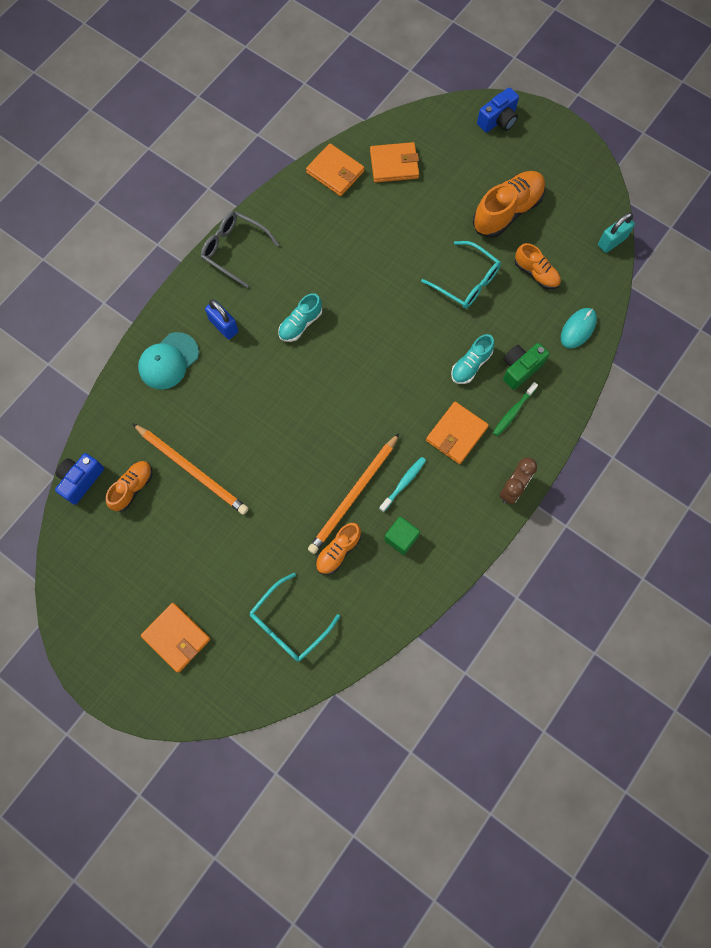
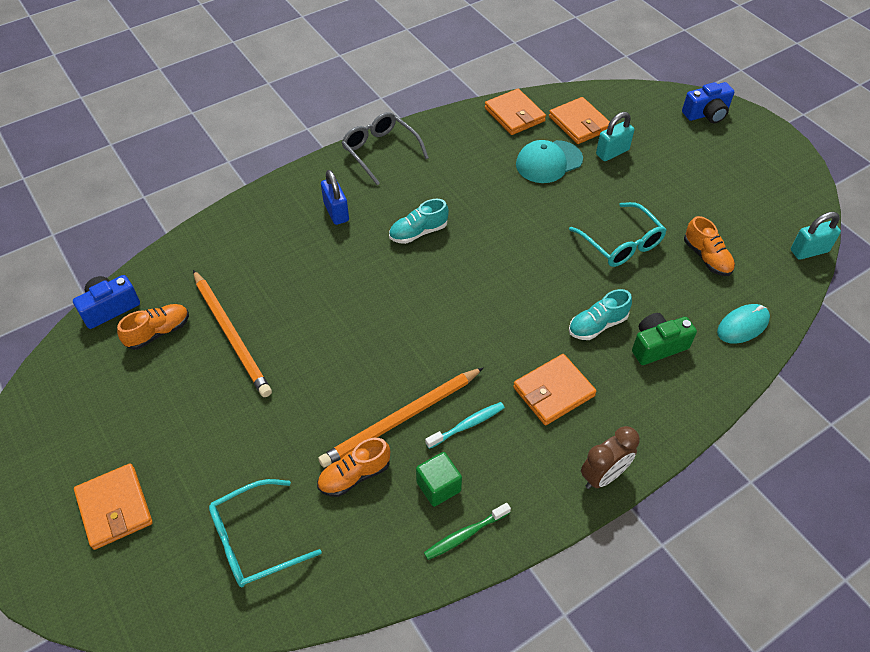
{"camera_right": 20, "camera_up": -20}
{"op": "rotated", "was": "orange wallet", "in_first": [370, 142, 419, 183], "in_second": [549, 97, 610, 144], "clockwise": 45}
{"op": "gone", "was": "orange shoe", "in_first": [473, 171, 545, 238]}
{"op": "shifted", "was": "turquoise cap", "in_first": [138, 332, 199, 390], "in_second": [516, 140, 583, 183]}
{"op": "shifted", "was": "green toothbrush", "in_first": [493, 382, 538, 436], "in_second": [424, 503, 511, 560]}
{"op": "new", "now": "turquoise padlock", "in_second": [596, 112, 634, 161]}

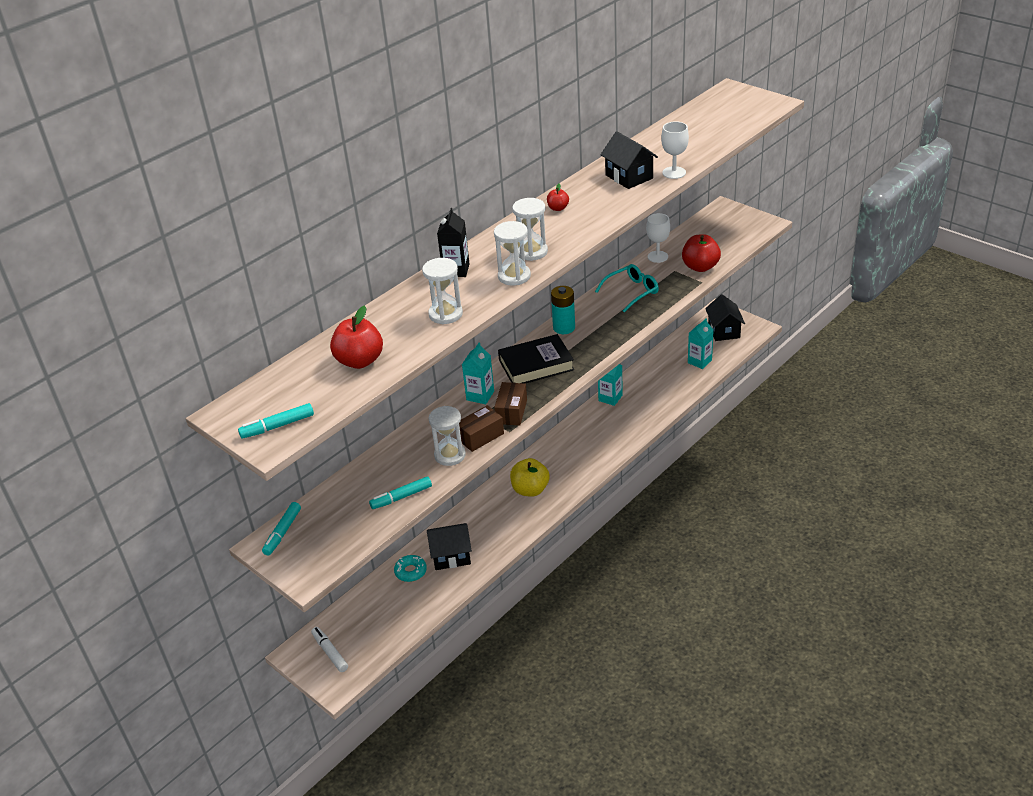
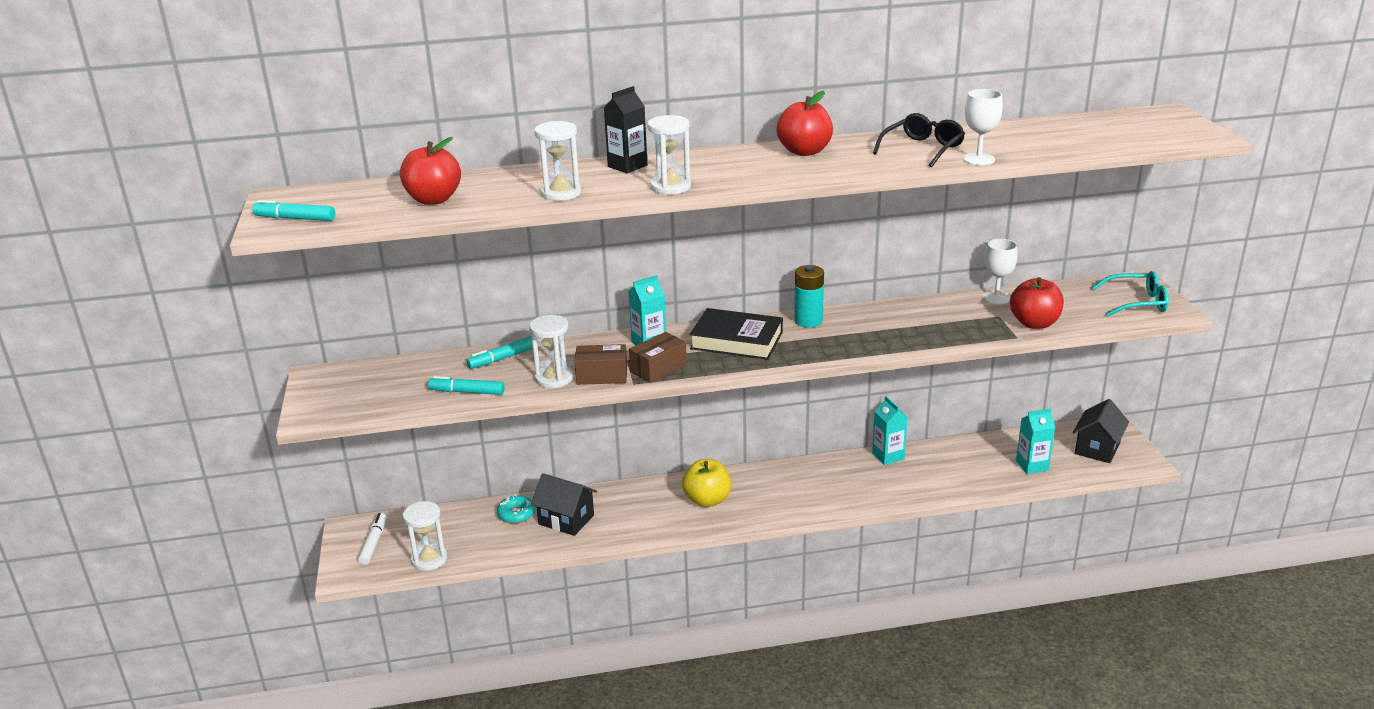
{"camera_right": 35, "camera_up": -10}
{"op": "swapped", "was": "black house", "now": "black glasses", "in_first": [601, 131, 658, 189], "in_second": [873, 113, 965, 167]}
{"op": "scaled", "was": "red apple", "in_first": [547, 183, 569, 211], "in_second": [777, 91, 833, 156], "ratio": 1.97}
{"op": "shifted", "was": "white hourglass", "in_first": [512, 198, 548, 261], "in_second": [403, 501, 448, 571]}
{"op": "shifted", "was": "turquoise glasses", "in_first": [595, 264, 659, 312], "in_second": [1091, 271, 1169, 316]}
{"op": "shifted", "was": "turquoise marker", "in_first": [262, 502, 301, 556], "in_second": [466, 336, 533, 369]}

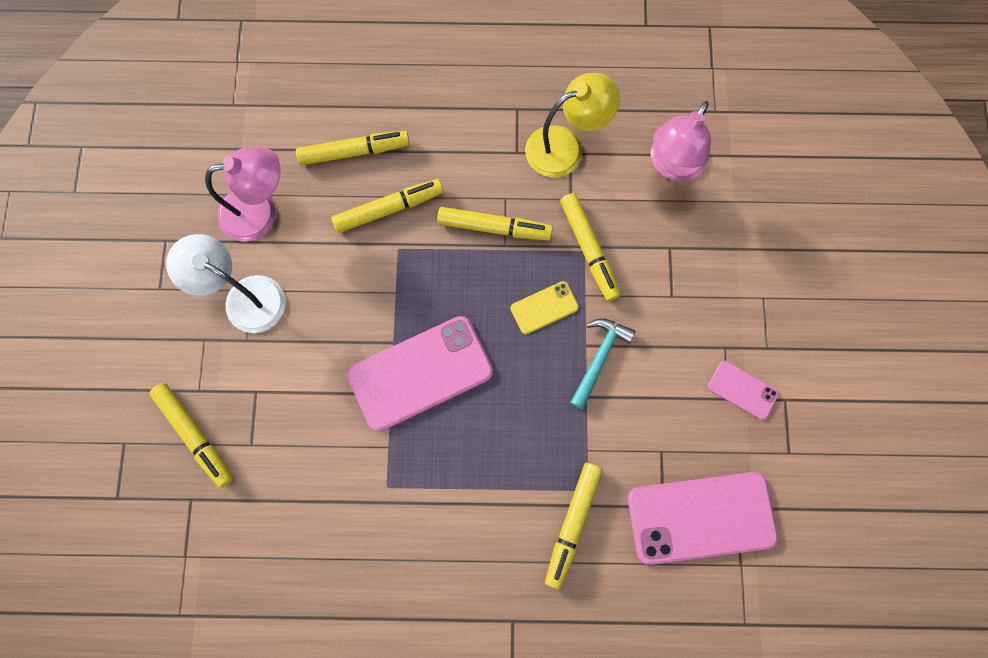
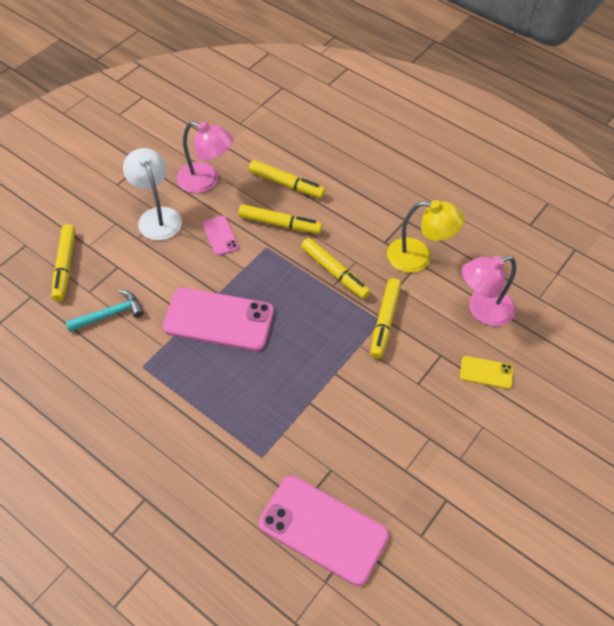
{"camera_right": 35, "camera_up": -20}
{"op": "shifted", "was": "yellow phone", "in_first": [510, 281, 579, 334], "in_second": [460, 356, 513, 389]}
{"op": "shifted", "was": "turquoise hammer", "in_first": [570, 318, 636, 410], "in_second": [66, 290, 144, 332]}
{"op": "shifted", "was": "pink phone", "in_first": [708, 361, 779, 420], "in_second": [203, 216, 239, 256]}
{"op": "gone", "was": "yellow marker", "in_first": [545, 463, 603, 589]}

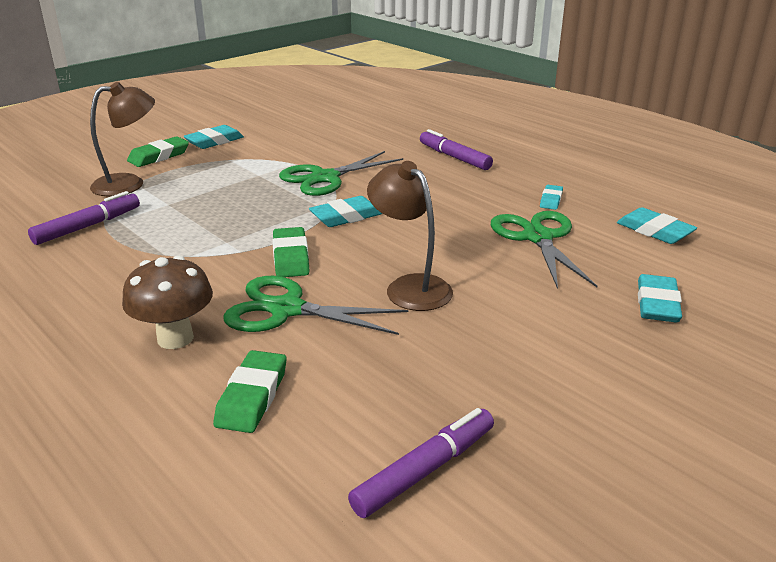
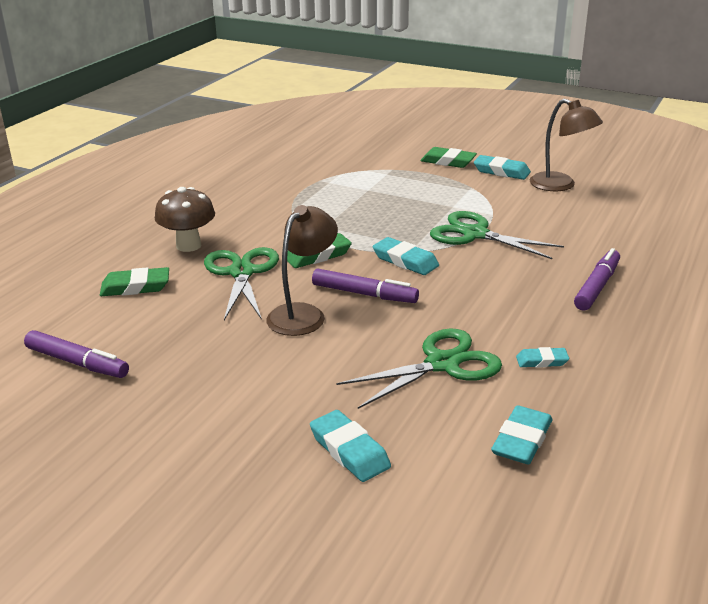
{"camera_right": 70, "camera_up": 0}
{"op": "shifted", "was": "brown lamp", "in_first": [90, 82, 155, 196], "in_second": [530, 99, 603, 191]}
{"op": "shifted", "was": "purple marker", "in_first": [28, 191, 140, 245], "in_second": [312, 268, 419, 303]}
{"op": "rotated", "was": "turquoise eraser", "in_first": [638, 274, 682, 323], "in_second": [310, 410, 391, 482], "clockwise": 60}

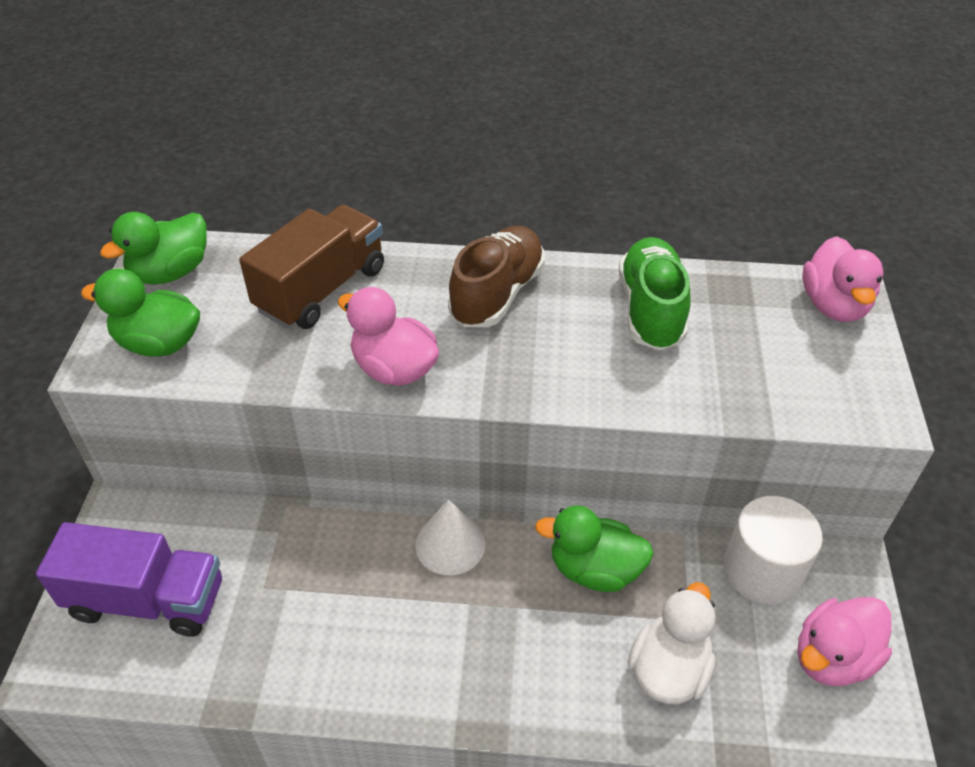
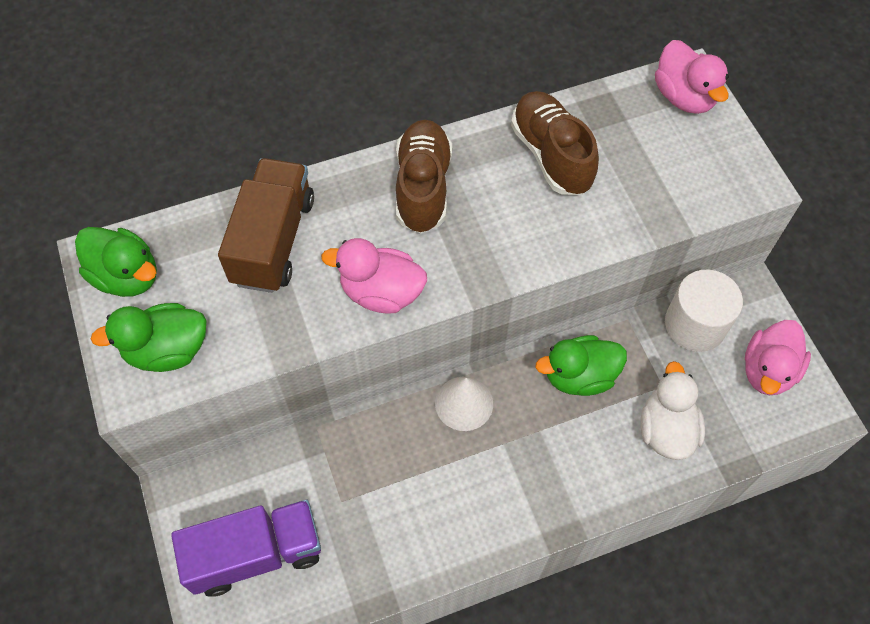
{"camera_right": -25, "camera_up": 15}
{"op": "rotated", "was": "green duck", "in_first": [100, 212, 207, 285], "in_second": [75, 227, 157, 297], "clockwise": -75}
{"op": "repainted", "was": "green shoe", "now": "brown shoe", "in_first": [619, 237, 691, 350], "in_second": [511, 91, 599, 195]}

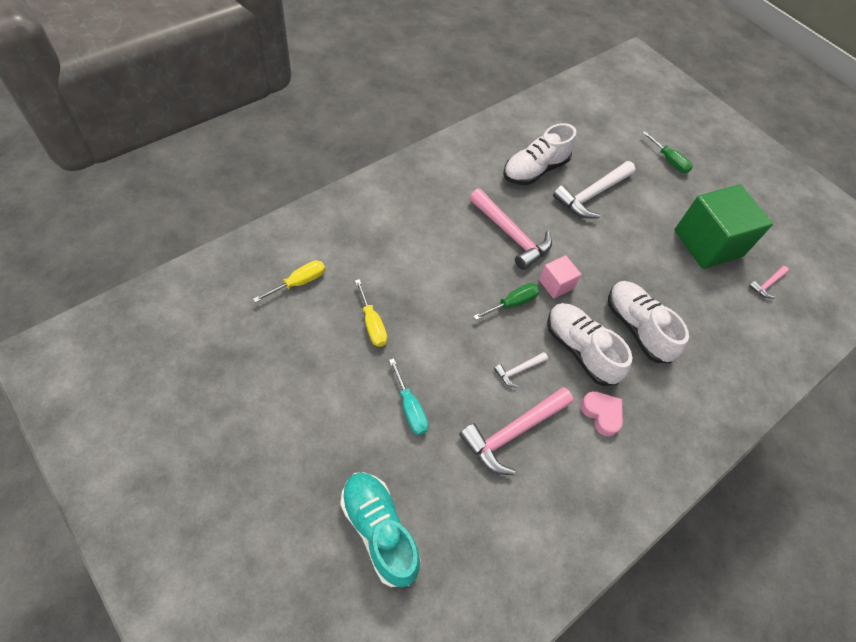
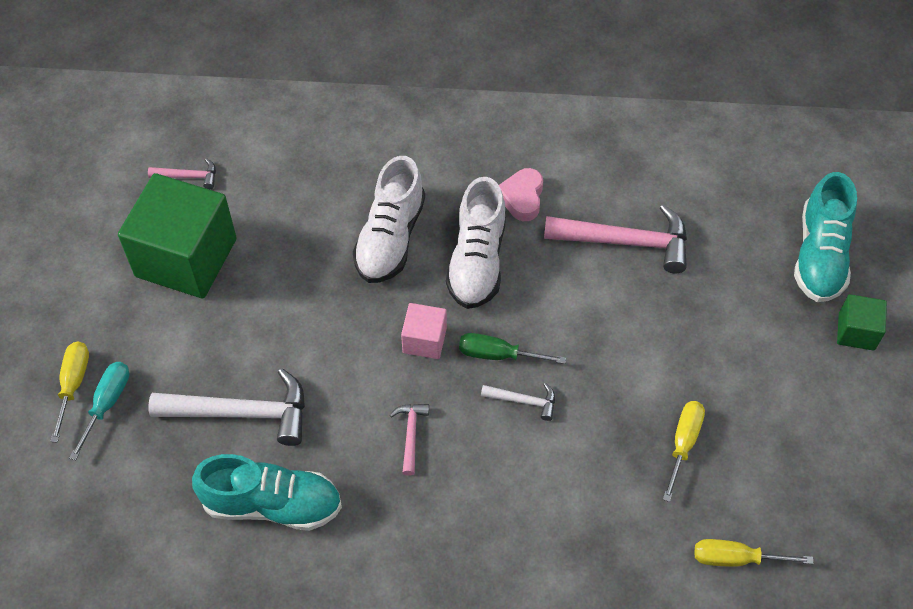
{"camera_right": -130, "camera_up": 0}
{"op": "repainted", "was": "white shoe", "now": "turquoise shoe", "in_first": [503, 123, 577, 185], "in_second": [192, 454, 342, 531]}
{"op": "repainted", "was": "green screwdriver", "now": "yellow screwdriver", "in_first": [642, 131, 693, 173], "in_second": [50, 341, 89, 443]}
{"op": "scaled", "was": "pink hammer", "in_first": [469, 188, 552, 270], "in_second": [390, 404, 429, 476], "ratio": 0.49}
{"op": "shifted", "was": "white hammer", "in_first": [494, 352, 548, 388], "in_second": [481, 383, 555, 421]}
{"op": "shifted", "was": "turquoise screwdriver", "in_first": [389, 358, 428, 435], "in_second": [69, 362, 129, 460]}
{"op": "new", "now": "green cube", "in_second": [837, 294, 887, 351]}

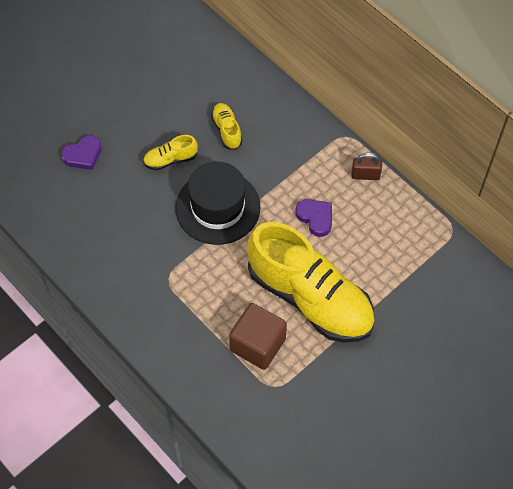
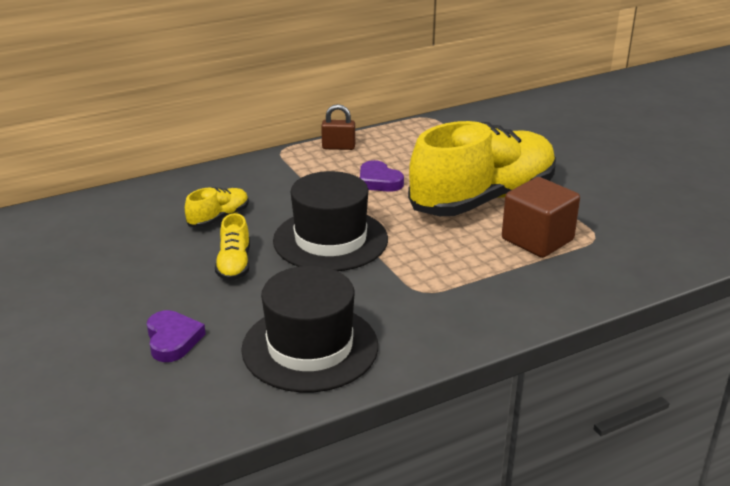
{"camera_right": -75, "camera_up": -30}
{"op": "rotated", "was": "yellow shoe", "in_first": [211, 103, 242, 150], "in_second": [185, 187, 249, 228], "clockwise": 135}
{"op": "rotated", "was": "brown padlock", "in_first": [352, 153, 382, 180], "in_second": [321, 104, 355, 150], "clockwise": 75}
{"op": "rotated", "was": "purple heart", "in_first": [295, 199, 332, 237], "in_second": [360, 160, 404, 192], "clockwise": -105}
{"op": "new", "now": "black hat", "in_second": [241, 266, 378, 392]}

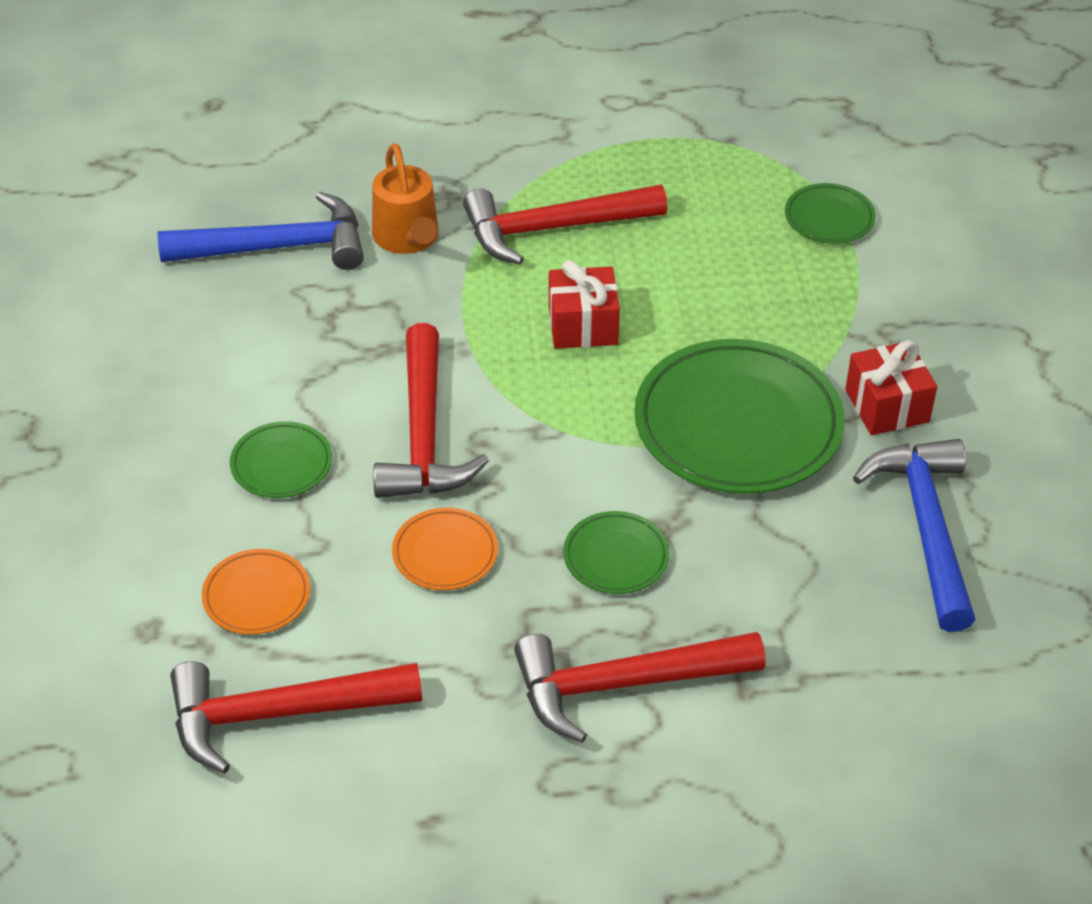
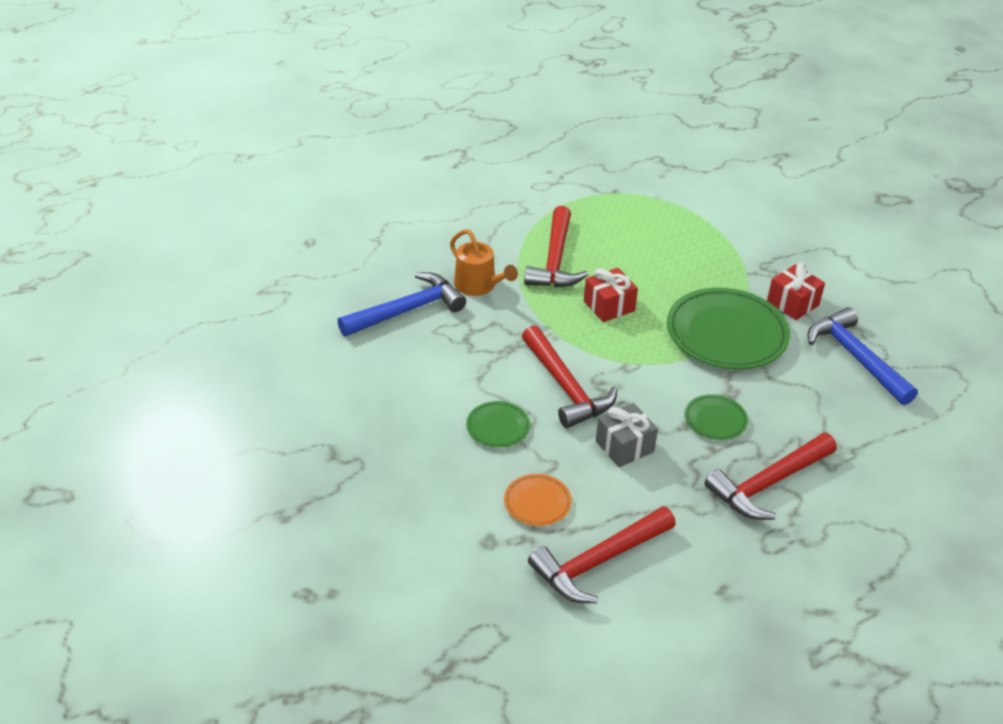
{"camera_right": -25, "camera_up": -5}
{"op": "gone", "was": "green plate", "in_first": [785, 183, 876, 244]}
{"op": "rotated", "was": "red hammer", "in_first": [463, 185, 667, 265], "in_second": [524, 206, 589, 287], "clockwise": -45}
{"op": "swapped", "was": "orange plate", "now": "grey gift", "in_first": [392, 508, 498, 590], "in_second": [596, 403, 658, 467]}

